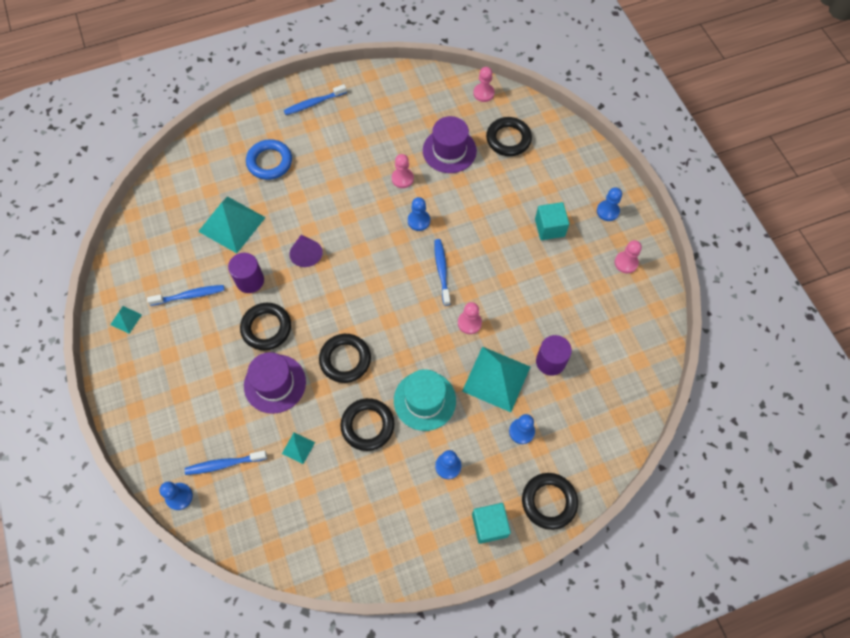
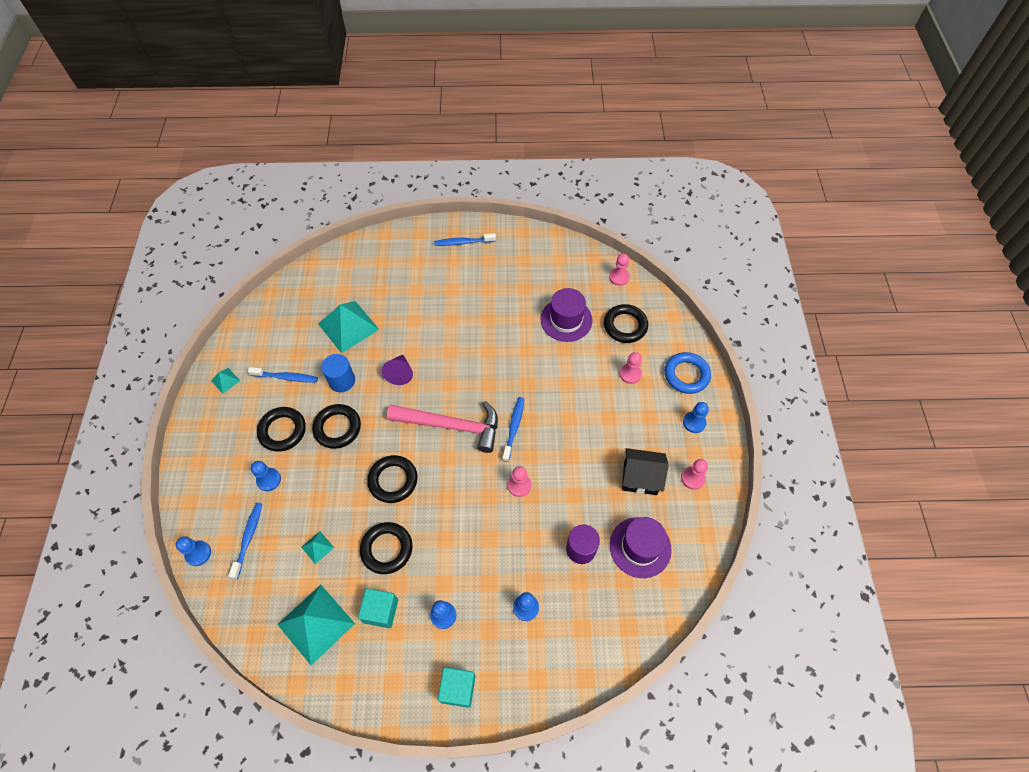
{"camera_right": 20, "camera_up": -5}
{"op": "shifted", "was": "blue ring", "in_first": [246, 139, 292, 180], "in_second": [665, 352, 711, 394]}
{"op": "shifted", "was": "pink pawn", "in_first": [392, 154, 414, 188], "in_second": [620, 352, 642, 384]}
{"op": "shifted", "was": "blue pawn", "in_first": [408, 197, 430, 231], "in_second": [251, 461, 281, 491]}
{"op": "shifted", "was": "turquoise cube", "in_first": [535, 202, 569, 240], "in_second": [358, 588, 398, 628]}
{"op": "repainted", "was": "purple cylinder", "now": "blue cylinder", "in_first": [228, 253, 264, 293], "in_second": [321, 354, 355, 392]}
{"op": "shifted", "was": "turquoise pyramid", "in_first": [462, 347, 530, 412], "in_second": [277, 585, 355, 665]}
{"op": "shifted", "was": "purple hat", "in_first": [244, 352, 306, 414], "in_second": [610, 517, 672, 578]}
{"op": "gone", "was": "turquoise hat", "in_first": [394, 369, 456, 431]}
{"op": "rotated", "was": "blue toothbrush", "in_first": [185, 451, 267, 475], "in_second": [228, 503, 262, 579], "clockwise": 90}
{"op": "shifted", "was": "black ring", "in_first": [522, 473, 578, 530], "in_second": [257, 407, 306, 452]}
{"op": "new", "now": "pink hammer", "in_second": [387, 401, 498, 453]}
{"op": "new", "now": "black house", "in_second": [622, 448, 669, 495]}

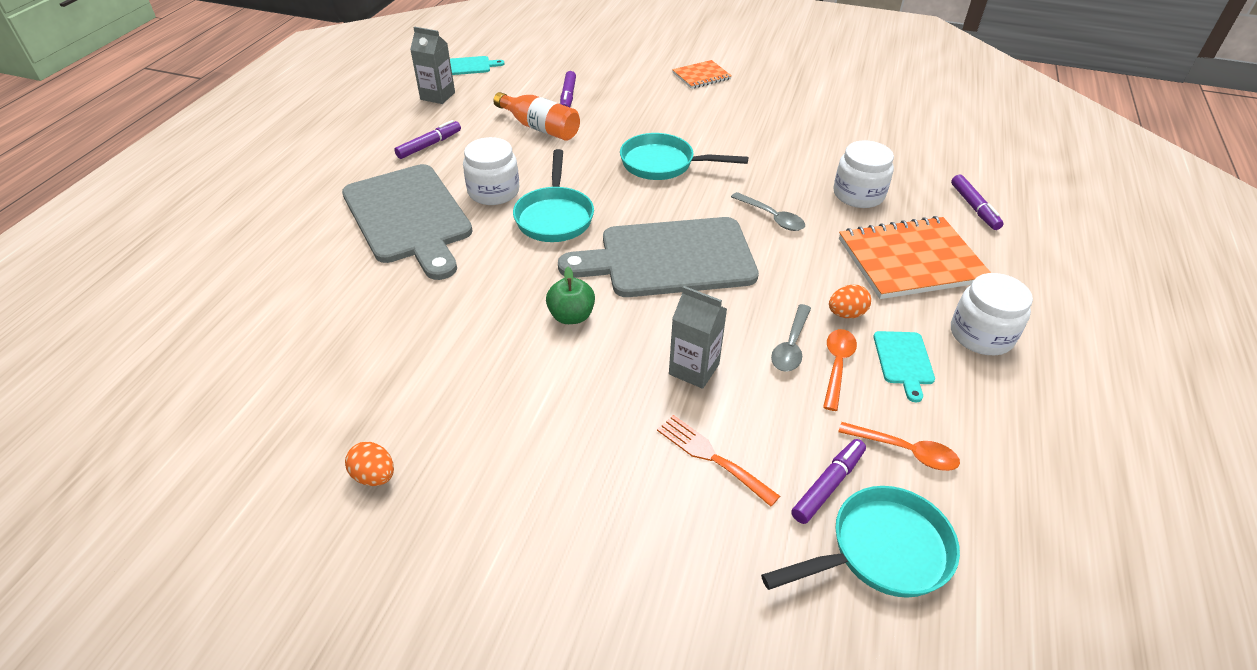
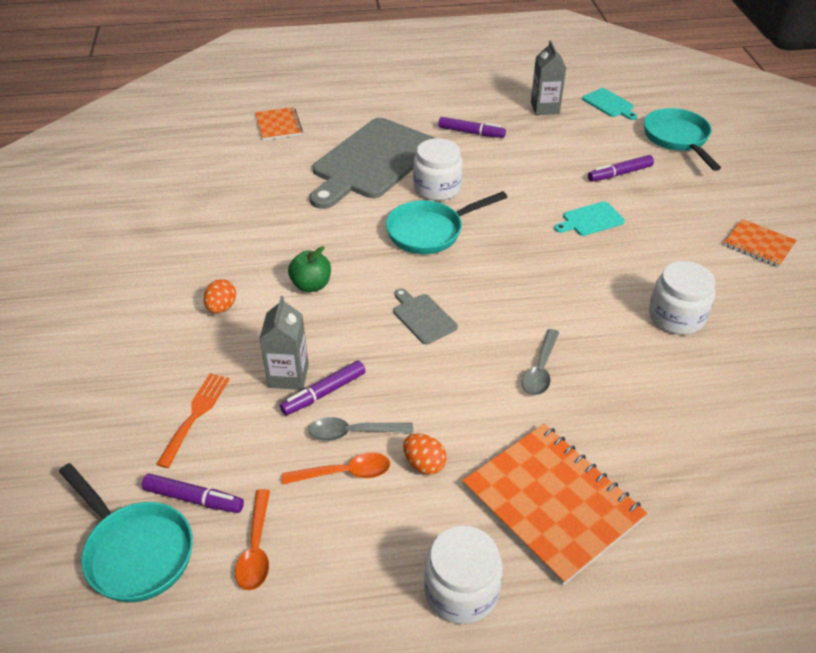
{"camera_right": 65, "camera_up": 0}
{"op": "gone", "was": "orange bottle", "in_first": [493, 92, 580, 141]}
{"op": "shifted", "was": "turquoise pan", "in_first": [620, 133, 748, 180], "in_second": [644, 108, 721, 171]}
{"op": "shifted", "was": "white jar", "in_first": [833, 140, 894, 208], "in_second": [649, 261, 715, 335]}
{"op": "shifted", "was": "purple marker", "in_first": [951, 175, 1004, 230], "in_second": [280, 360, 365, 415]}
{"op": "scaled", "was": "grey cutting board", "in_first": [558, 217, 759, 297], "in_second": [393, 288, 458, 344], "ratio": 0.42}
{"op": "shifted", "was": "turquoise cutting board", "in_first": [873, 331, 935, 403], "in_second": [554, 201, 625, 236]}
{"op": "shifted", "was": "orange egg", "in_first": [345, 442, 394, 486], "in_second": [204, 279, 236, 313]}
{"op": "new", "now": "orange notebook", "in_second": [255, 107, 303, 141]}

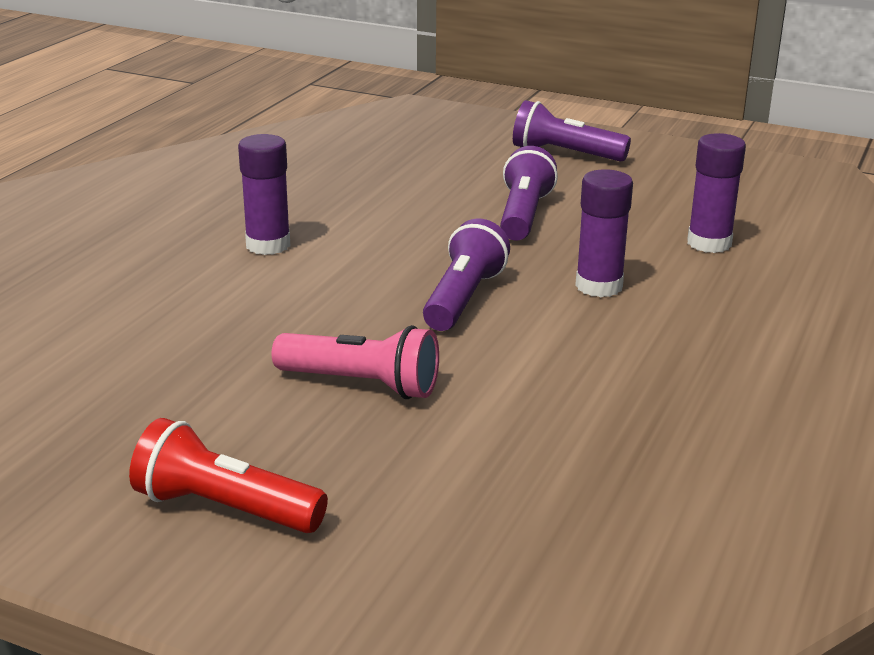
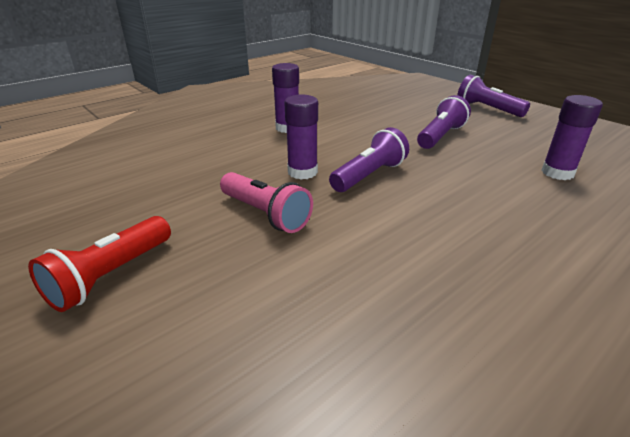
{"camera_right": 25, "camera_up": 5}
{"op": "shifted", "was": "purple glue stick", "in_first": [575, 169, 633, 297], "in_second": [285, 95, 318, 180]}
{"op": "rotated", "was": "red flashlight", "in_first": [129, 418, 328, 533], "in_second": [28, 216, 171, 312], "clockwise": -105}

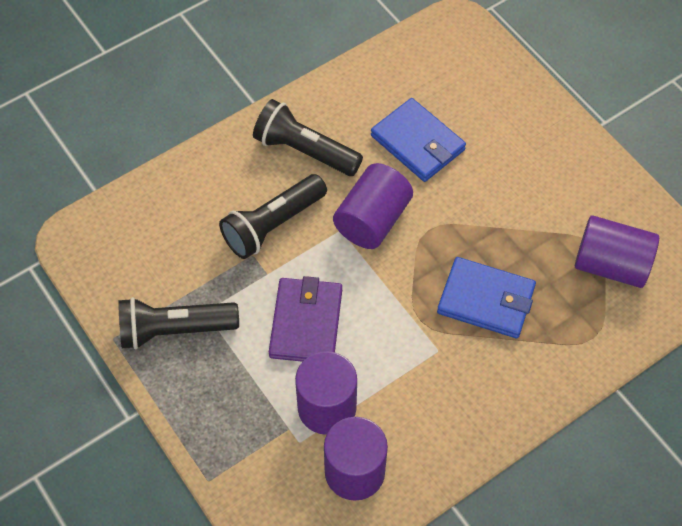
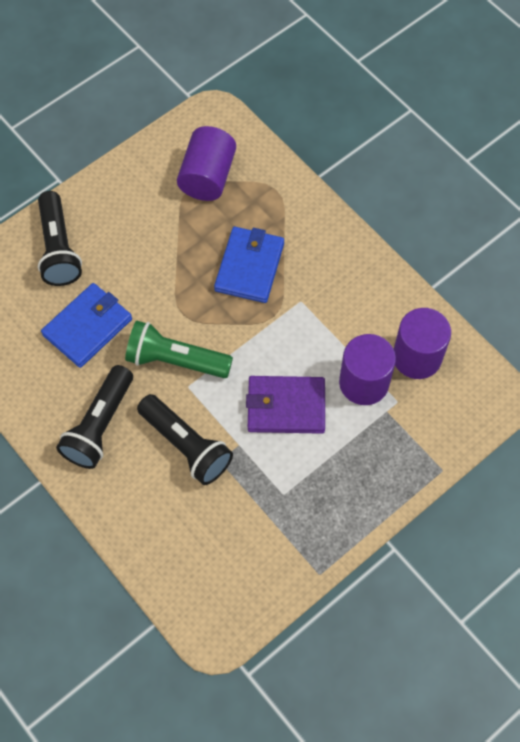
{"camera_right": -95, "camera_up": 5}
{"op": "swapped", "was": "purple cylinder", "now": "green flashlight", "in_first": [333, 163, 413, 249], "in_second": [125, 321, 233, 378]}
{"op": "shifted", "was": "black flashlight", "in_first": [118, 297, 239, 349], "in_second": [38, 191, 82, 286]}

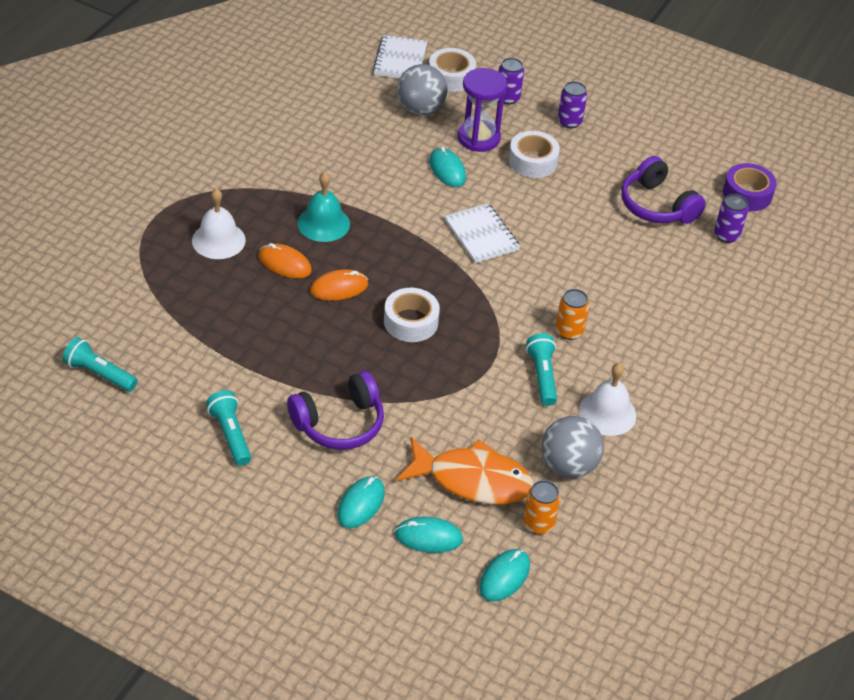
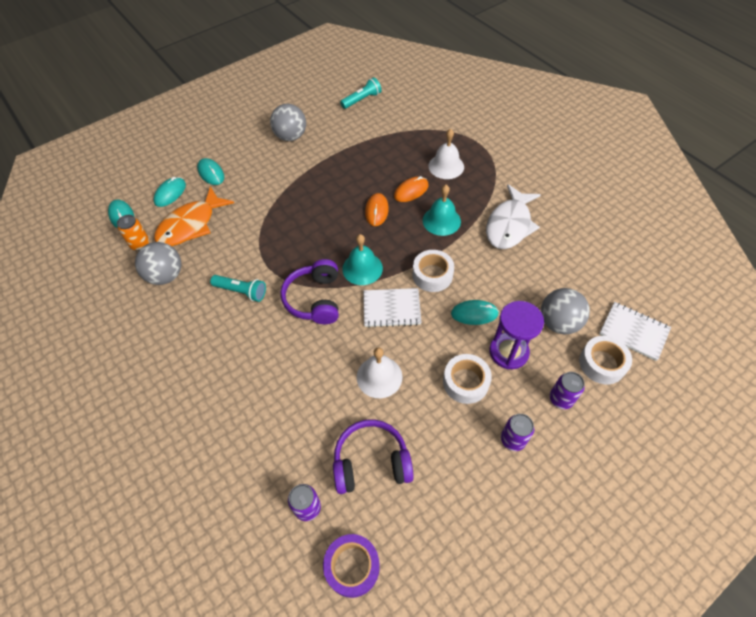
{"camera_right": 120, "camera_up": 10}
{"op": "shifted", "was": "white tape", "in_first": [384, 288, 440, 342], "in_second": [412, 250, 454, 292]}
{"op": "gone", "was": "orange can", "in_first": [555, 289, 589, 340]}
{"op": "shifted", "was": "white bell", "in_first": [579, 363, 636, 436], "in_second": [357, 347, 402, 398]}
{"op": "shifted", "was": "purple headphones", "in_first": [287, 371, 384, 450], "in_second": [280, 259, 339, 324]}
{"op": "swapped", "was": "turquoise flashlight", "now": "grey ball", "in_first": [206, 390, 251, 466], "in_second": [270, 104, 306, 141]}
{"op": "new", "now": "white fish", "in_second": [486, 184, 541, 249]}
{"op": "new", "now": "turquoise bell", "in_second": [342, 234, 383, 285]}

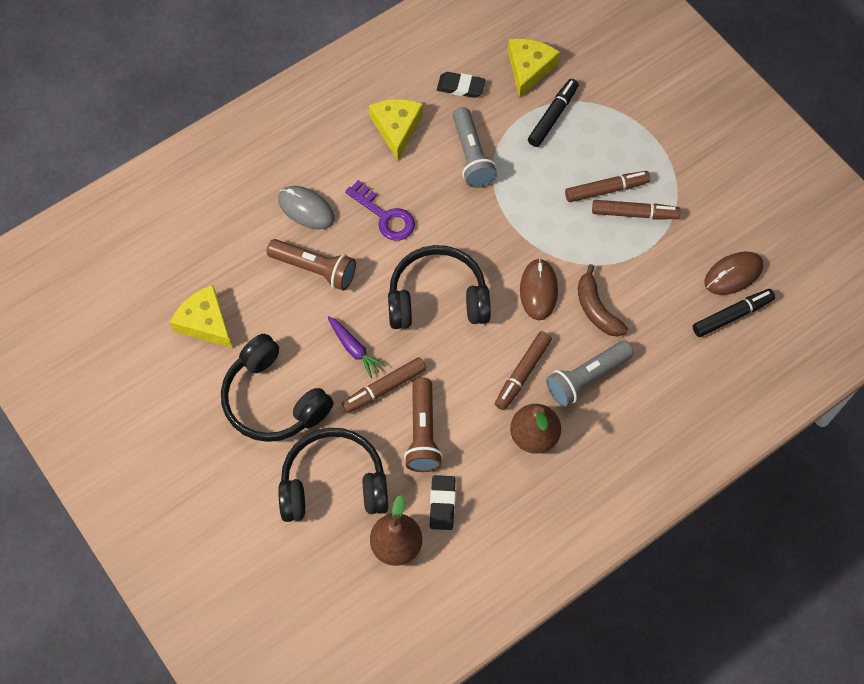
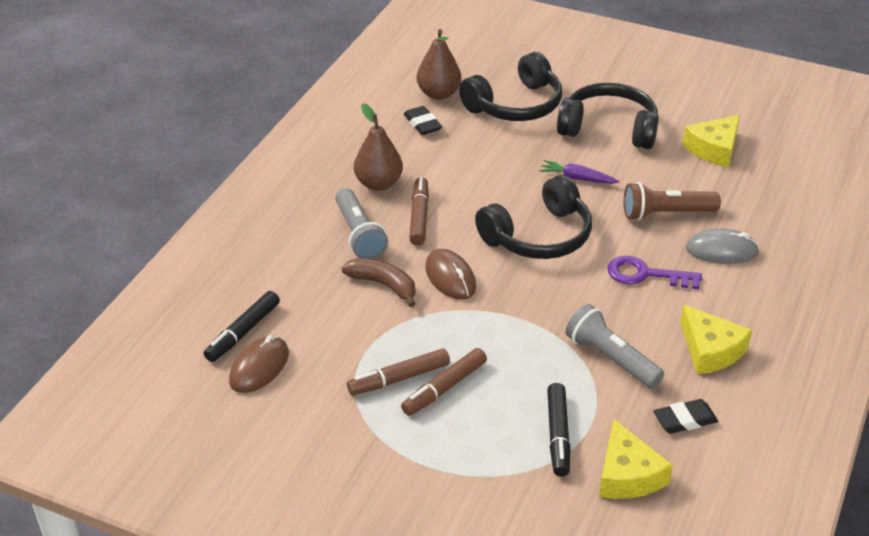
{"camera_right": 150, "camera_up": -25}
{"op": "rotated", "was": "yellow cheese", "in_first": [170, 285, 233, 348], "in_second": [683, 115, 740, 168], "clockwise": 120}
{"op": "rotated", "was": "grey flashlight", "in_first": [546, 341, 634, 407], "in_second": [335, 188, 388, 259], "clockwise": 135}
{"op": "gone", "was": "brown marker", "in_first": [342, 357, 426, 413]}
{"op": "gone", "was": "brown flashlight", "in_first": [404, 378, 443, 472]}

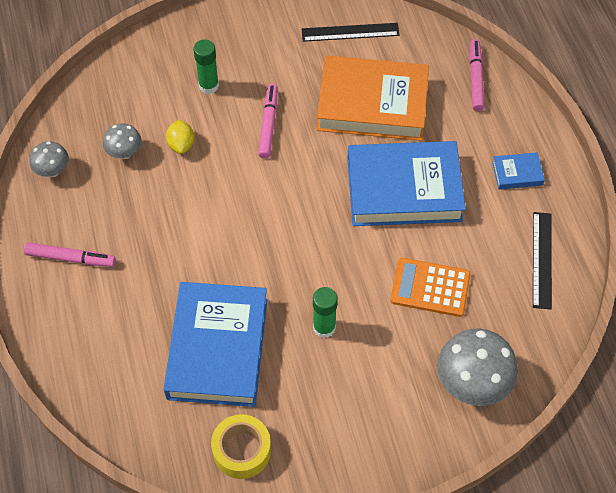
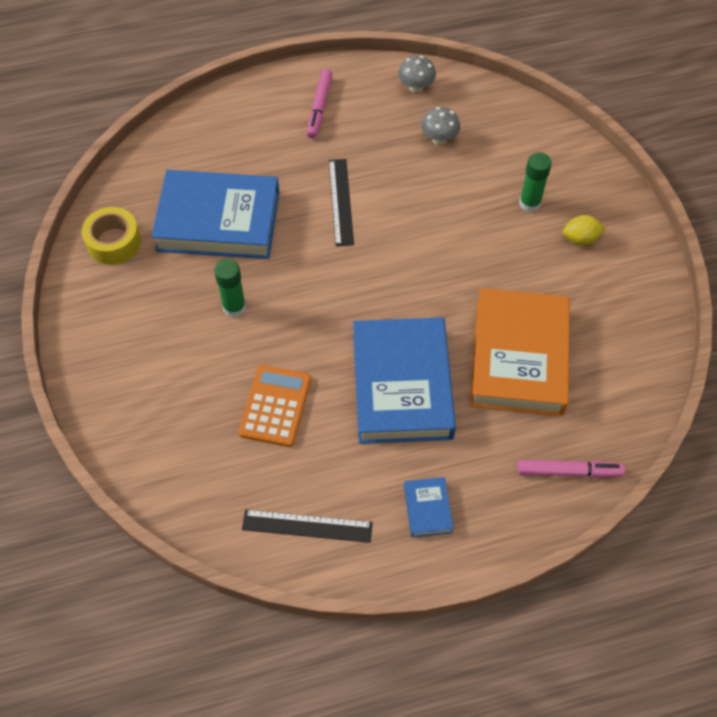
{"camera_right": 90, "camera_up": 0}
{"op": "shifted", "was": "black ruler", "in_first": [302, 23, 400, 42], "in_second": [329, 159, 354, 246]}
{"op": "gone", "was": "pink marker", "in_first": [258, 84, 278, 159]}
{"op": "shifted", "was": "yellow lemon", "in_first": [166, 120, 194, 154], "in_second": [563, 215, 606, 246]}
{"op": "gone", "was": "grey mushroom", "in_first": [437, 329, 518, 406]}

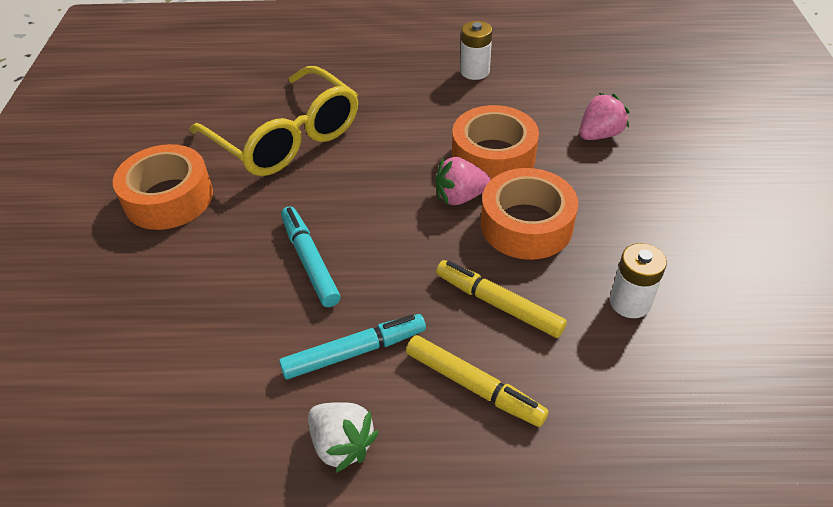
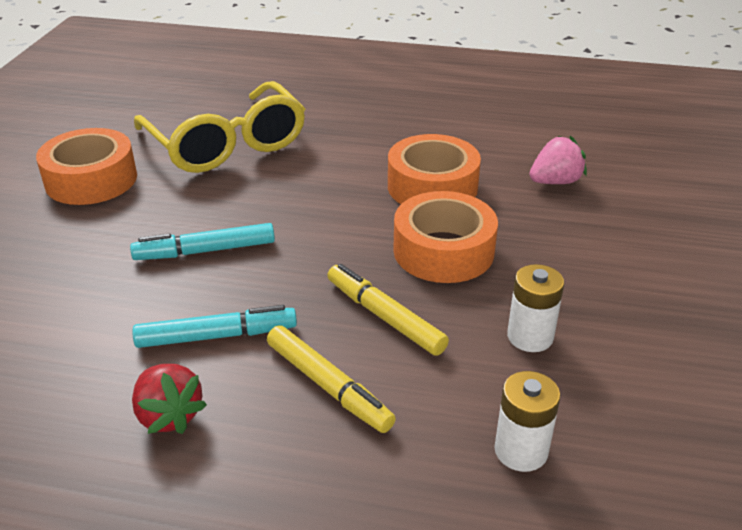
{"camera_right": 10, "camera_up": -10}
{"op": "shifted", "was": "white battery", "in_first": [460, 21, 492, 80], "in_second": [494, 371, 560, 472]}
{"op": "gone", "was": "pink strawberry", "in_first": [435, 157, 491, 205]}
{"op": "rotated", "was": "turquoise marker", "in_first": [281, 206, 341, 307], "in_second": [130, 223, 275, 260], "clockwise": -90}
{"op": "repainted", "was": "white strawberry", "now": "red strawberry", "in_first": [308, 402, 379, 473], "in_second": [132, 364, 207, 434]}

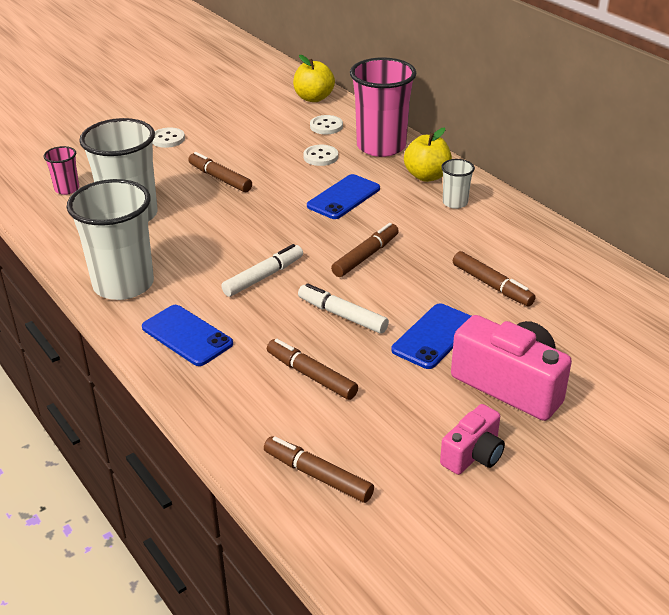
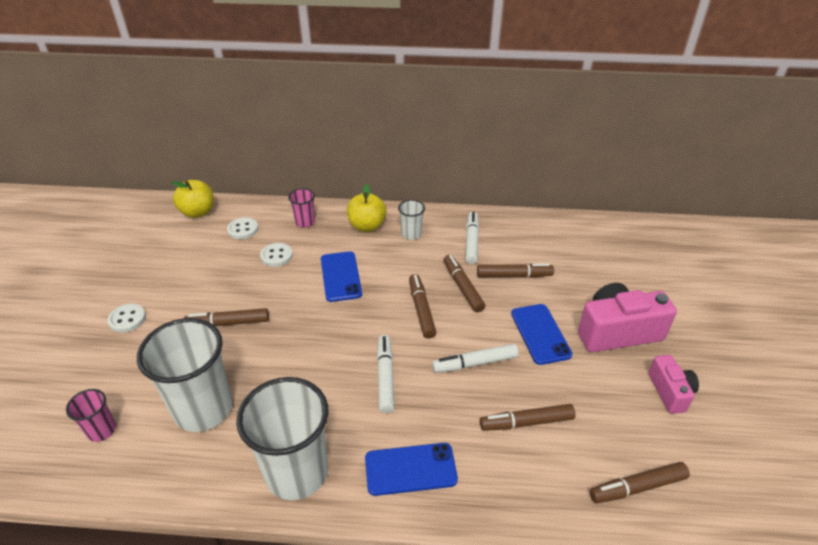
{"camera_right": -50, "camera_up": 5}
{"op": "scaled", "was": "pink cup", "in_first": [350, 57, 417, 157], "in_second": [288, 188, 315, 228], "ratio": 0.47}
{"op": "new", "now": "white marker", "in_second": [465, 212, 479, 264]}
{"op": "new", "now": "brown marker", "in_second": [443, 255, 485, 312]}

